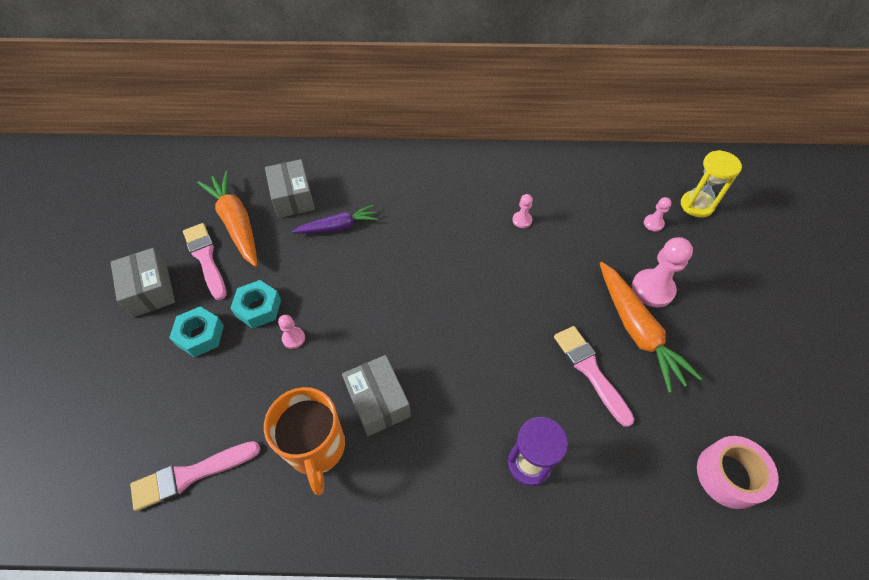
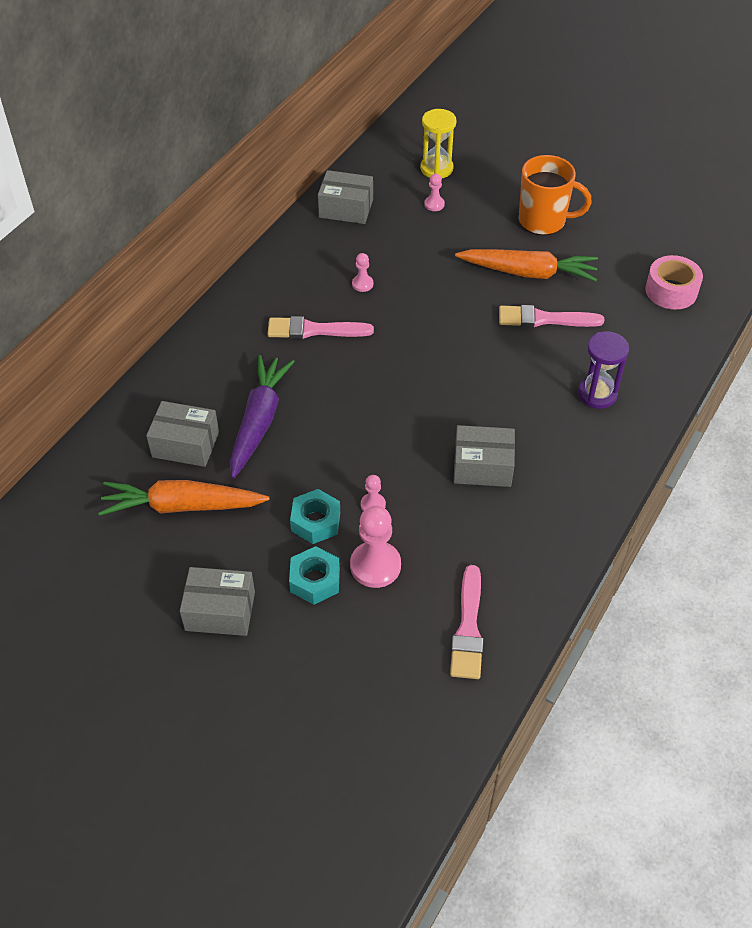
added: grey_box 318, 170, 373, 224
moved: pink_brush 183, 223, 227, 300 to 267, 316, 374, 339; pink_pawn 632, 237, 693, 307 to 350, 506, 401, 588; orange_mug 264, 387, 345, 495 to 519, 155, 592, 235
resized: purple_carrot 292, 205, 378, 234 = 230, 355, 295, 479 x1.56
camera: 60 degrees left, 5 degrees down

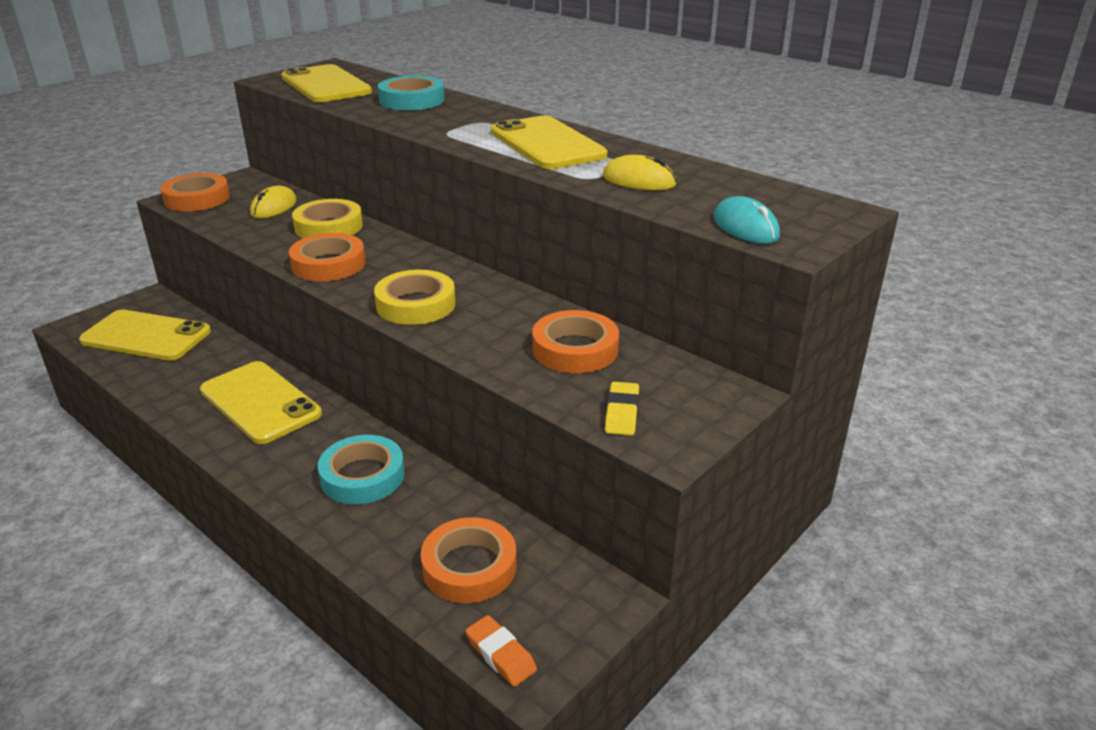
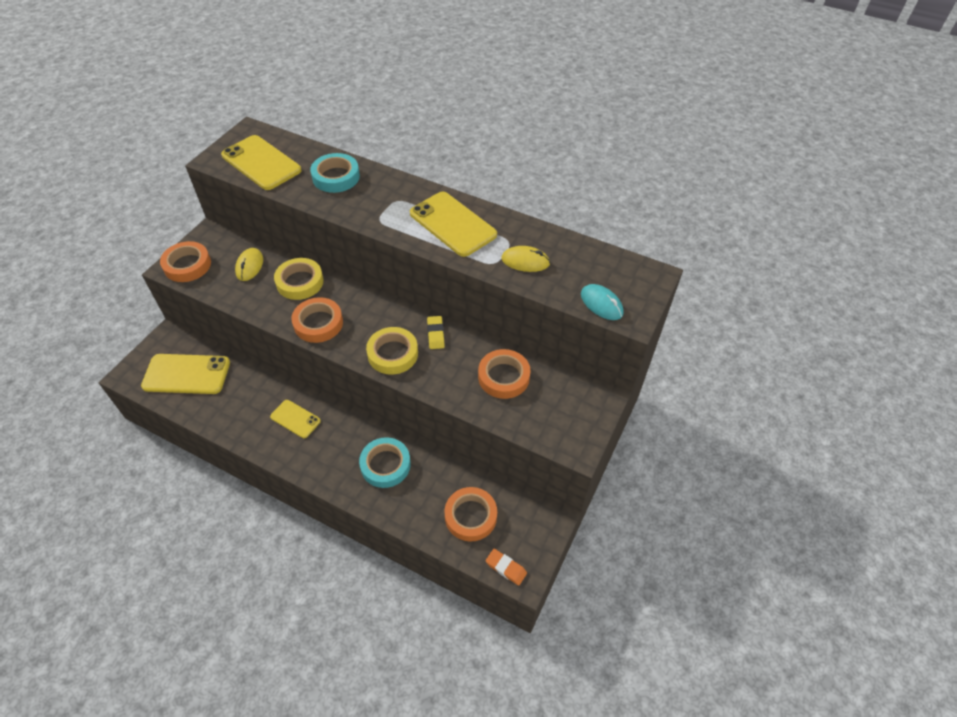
moved: yellow_eraser 605, 382, 639, 436 to 427, 316, 445, 349
resized: yellow_phone 200, 361, 322, 444 = 270, 400, 321, 438 x0.57
camera: 15 degrees left, 20 degrees up

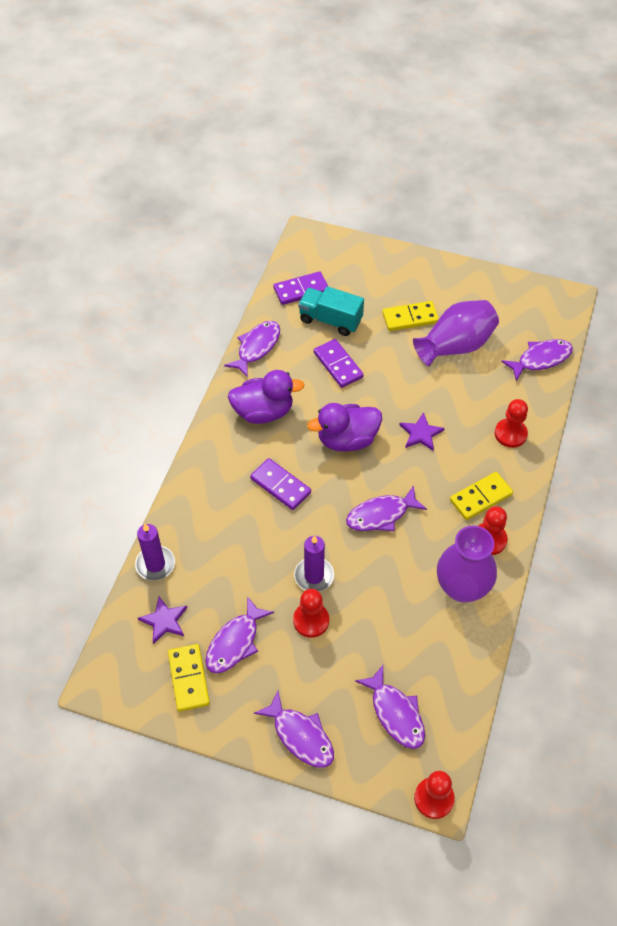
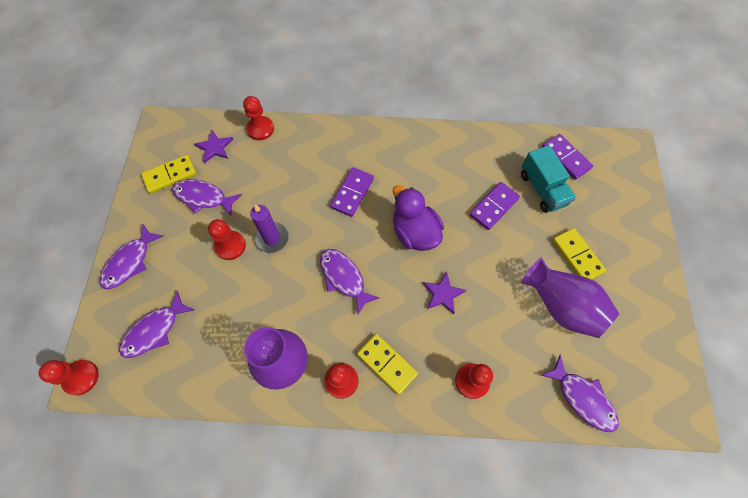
removed: purple_fish 224, 321, 280, 378; purple_duck 228, 370, 304, 424
replaced: purple_candle 135, 524, 175, 581 to red_pawn 243, 96, 274, 140
turned: turquoise_truck 298, 286, 364, 336 = 521, 145, 576, 213 150 degrees clockwise
camera: 75 degrees right, 10 degrees up

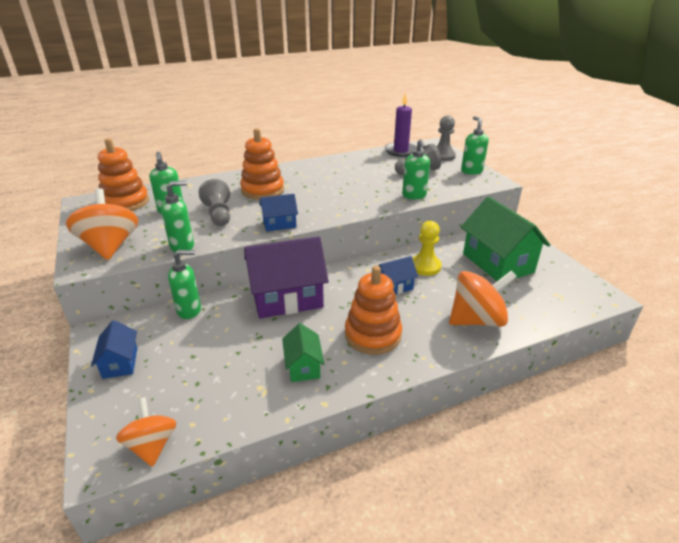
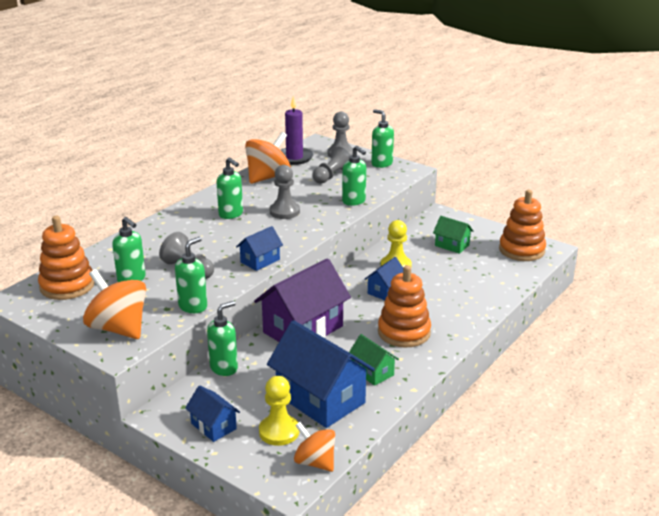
added: green_soap_dispenser 217, 158, 243, 219; yellow_pawn 259, 376, 299, 446; blue_house 267, 320, 375, 428; grey_pawn 270, 165, 300, 219
moved: orange_spinning_top 449, 271, 517, 327 to 245, 132, 291, 184; orange_stacking_toy 240, 128, 284, 200 to 499, 190, 546, 261
resized: green_house 461, 196, 550, 281 = 433, 216, 473, 254 x0.50
camera: 30 degrees left, 5 degrees down

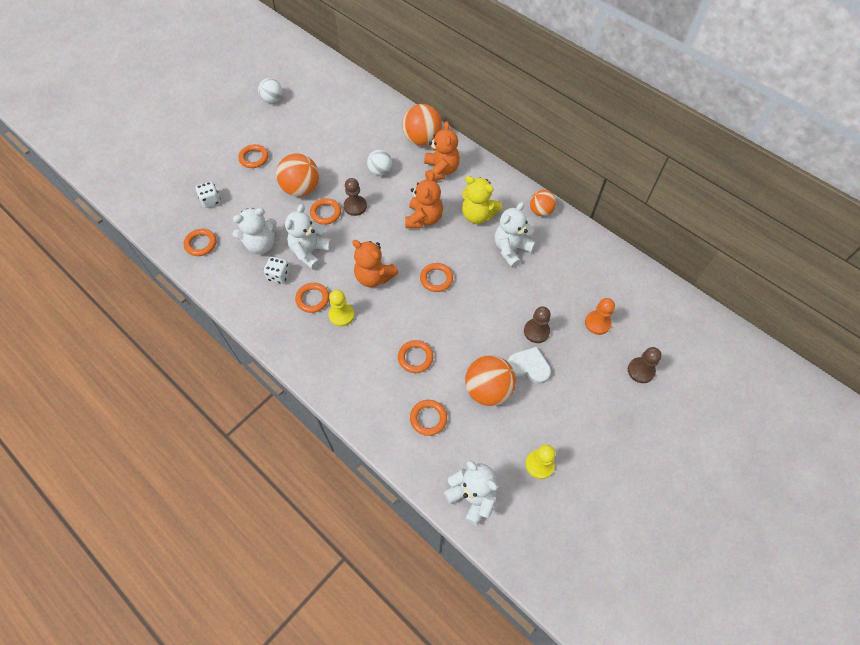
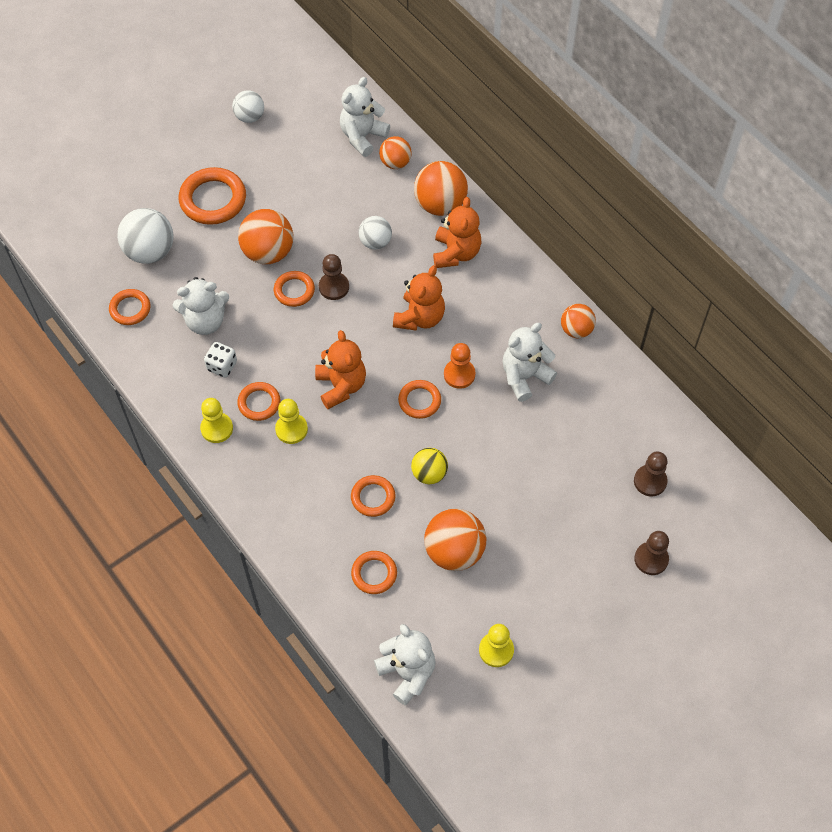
removed: yellow_teddy_bear 462, 176, 502, 224; white_heart 508, 346, 551, 384
added: yellow_pawn 200, 398, 233, 443; orange_ball 379, 136, 412, 169; yellow_ball 411, 448, 448, 484
moved: white_teddy_bear 285, 204, 332, 270 to 340, 77, 390, 157; orange_pawn 585, 298, 615, 335 to 444, 343, 475, 389; brown_pawn 524, 306, 551, 343 to 634, 451, 668, 497
replaced: white_dice 196, 181, 221, 208 to white_ball 117, 208, 173, 264
turned: orange_teddy_bear 352, 240, 399, 287 = 315, 330, 366, 409 150 degrees counterclockwise
resized: orange_ring 238, 144, 268, 168 = 179, 167, 246, 225 x1.70
camera: 10 degrees right, 0 degrees up

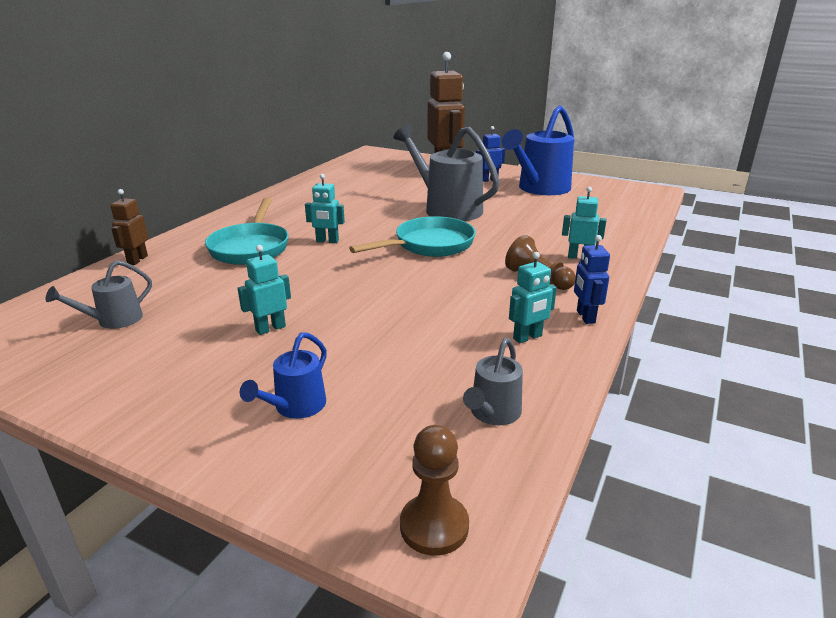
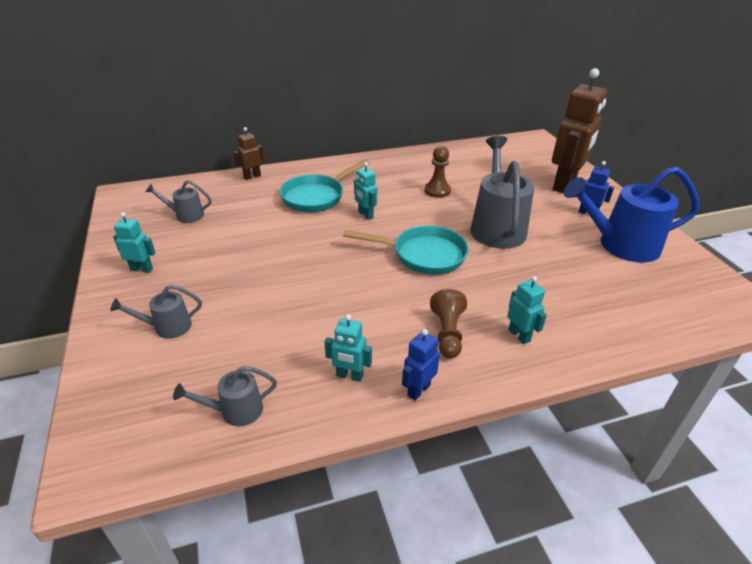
moved: turquoise_robot 238, 245, 291, 335 to 113, 212, 155, 273; brown_pawn 400, 425, 469, 556 to 424, 146, 451, 198
recoloured: blue_watering_can 240, 332, 327, 419 to grey_watering_can 110, 285, 202, 339
camera: 45 degrees right, 10 degrees up

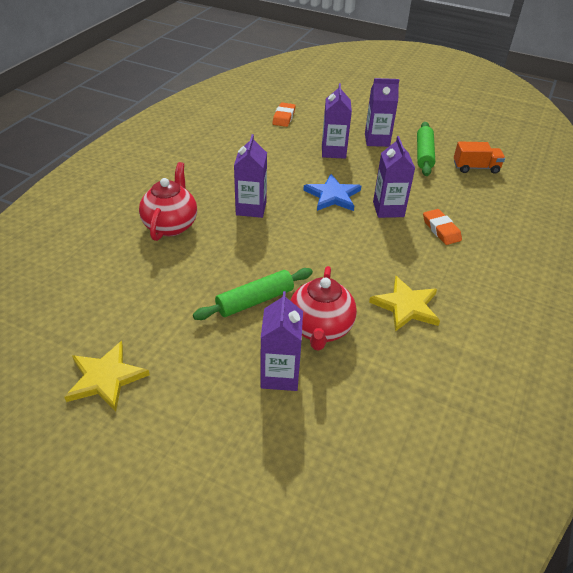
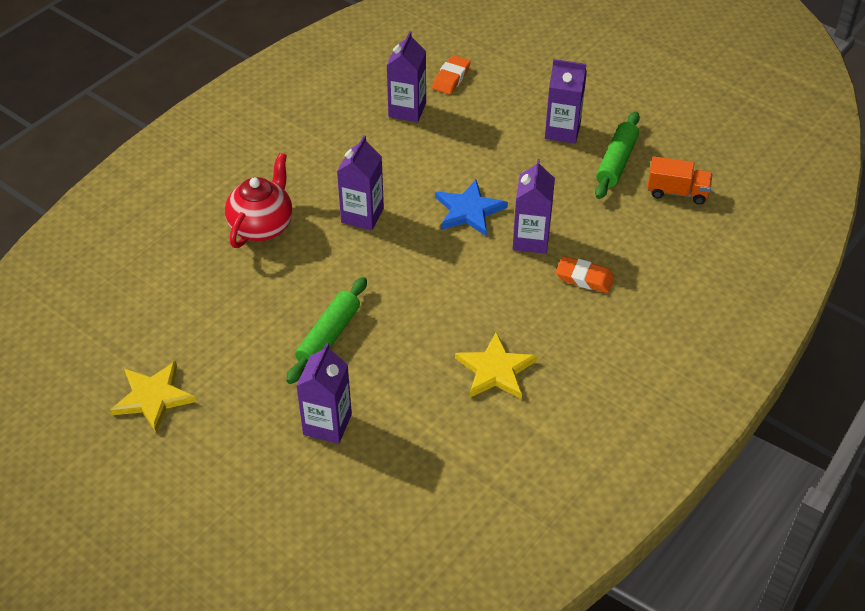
removed: red_teapot 290, 266, 357, 351
moved: purple_carton 322, 83, 352, 159 to 386, 31, 426, 122
turned: green_rolling_pin 193, 268, 313, 320 = 286, 277, 367, 384 45 degrees counterclockwise; orange_eraser 423, 209, 462, 245 = 556, 256, 614, 293 60 degrees counterclockwise
camera: 15 degrees right, 5 degrees up

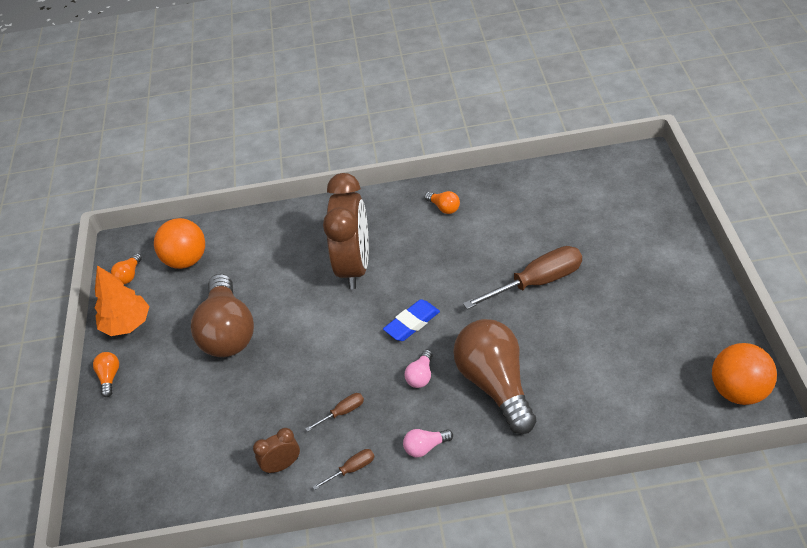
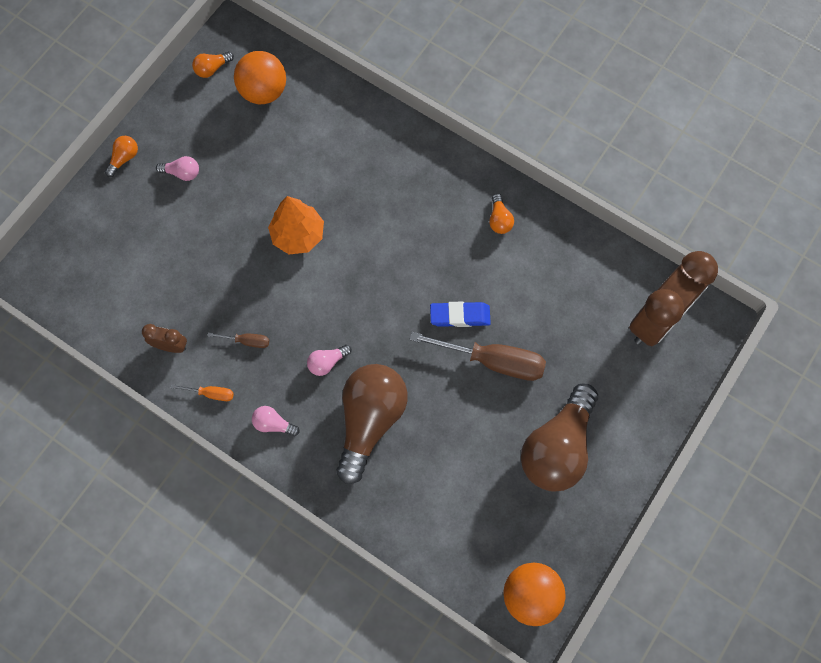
added: pink_light_bulb 156, 156, 199, 181
moved: orange_tree 95, 265, 149, 336 to 268, 196, 324, 254; blue_eraser 383, 299, 440, 341 to 430, 302, 491, 327; brown_light_bulb 191, 274, 254, 357 to 521, 384, 598, 492; brown_clock 323, 173, 369, 289 to 629, 251, 718, 346
recoloured: brown_screwdriver 313, 449, 375, 490 to orange_screwdriver 171, 384, 234, 401
camera: 35 degrees right, 25 degrees up

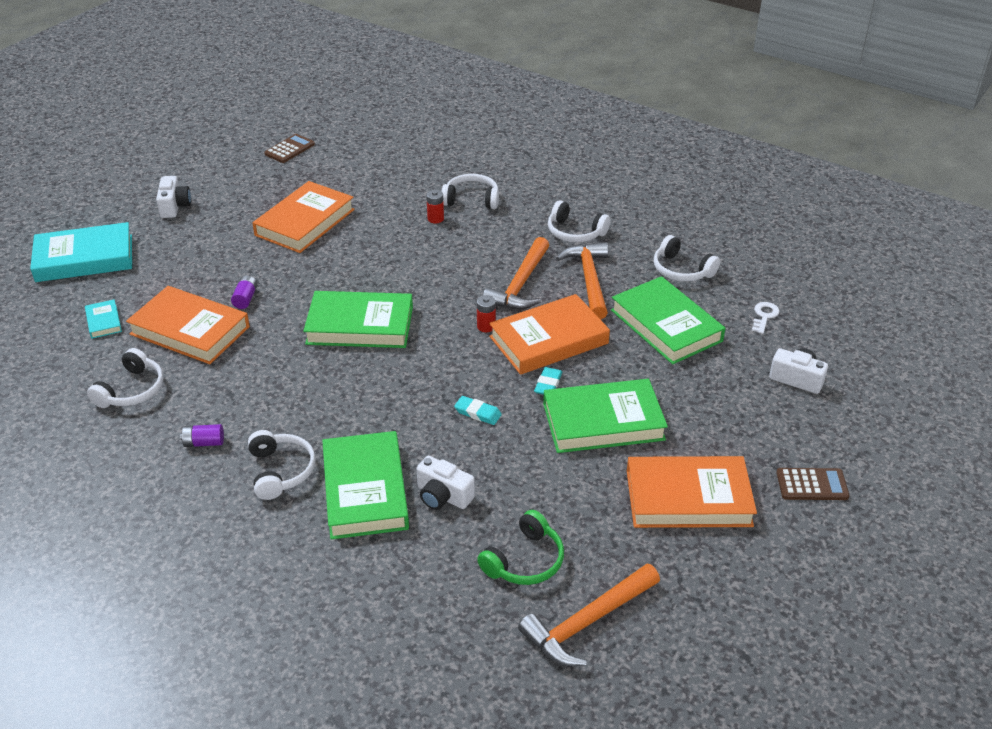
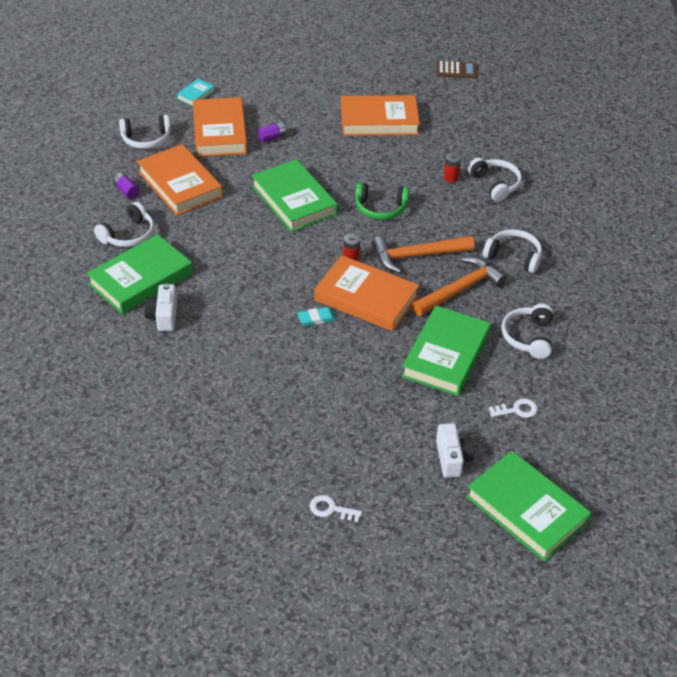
removed: turquoise_book 30, 222, 132, 282; white_camera 156, 176, 191, 218; turquoise_eraser 454, 396, 502, 425; orange_hammer 518, 564, 660, 667
moved: orange_book 627, 456, 757, 528 to 137, 144, 223, 215; green_headphones 477, 510, 564, 585 to 355, 182, 409, 220; green_book 543, 379, 668, 453 to 466, 451, 591, 561
replaced: brown_calculator 776, 468, 850, 500 to white_key 310, 495, 362, 522
turned: white_headphones 548, 200, 610, 243 = 483, 229, 542, 273 120 degrees clockwise
camera: 55 degrees right, 5 degrees up

